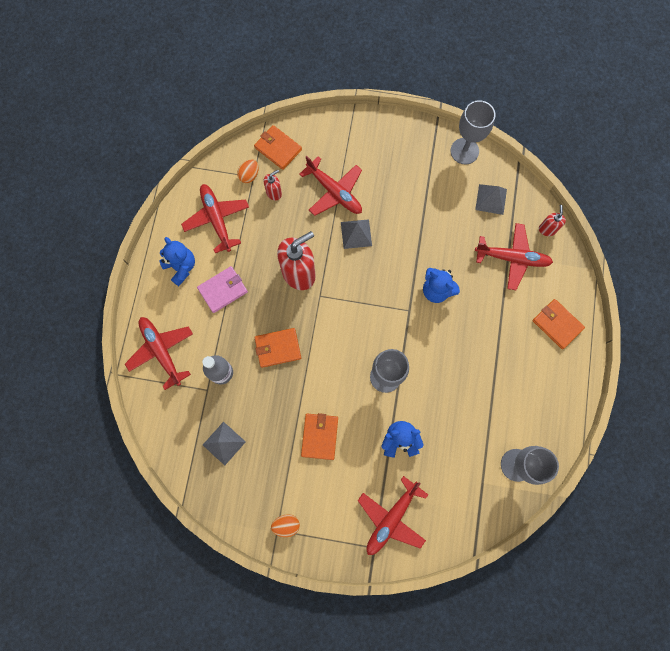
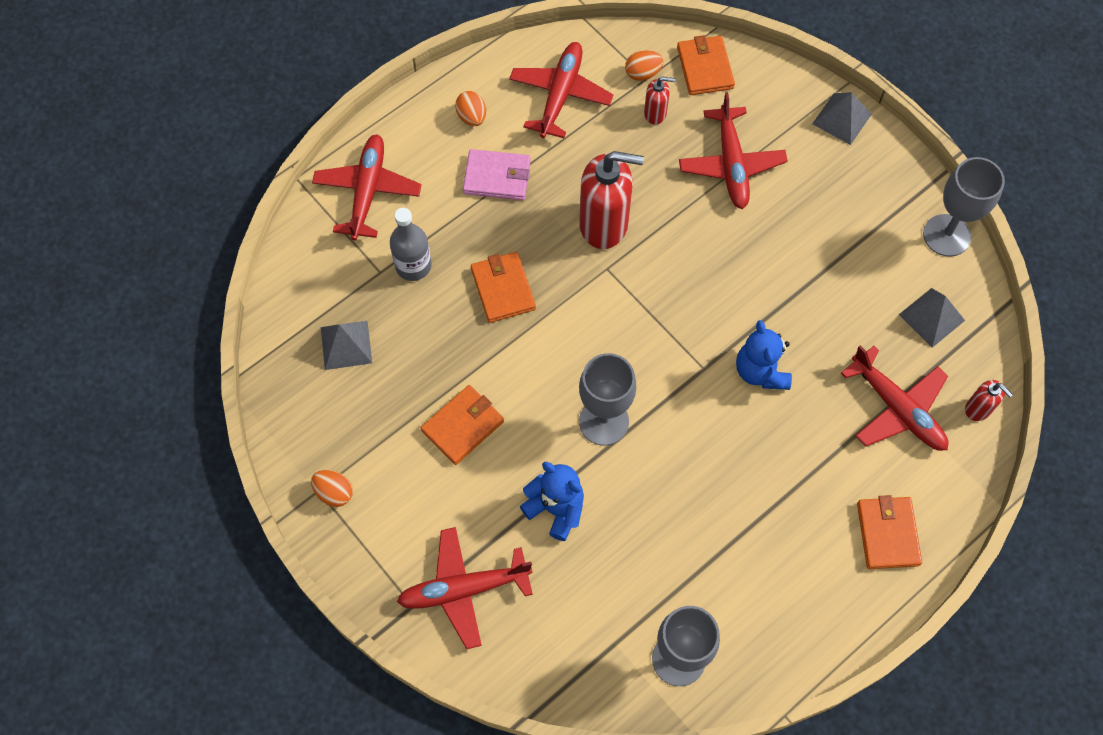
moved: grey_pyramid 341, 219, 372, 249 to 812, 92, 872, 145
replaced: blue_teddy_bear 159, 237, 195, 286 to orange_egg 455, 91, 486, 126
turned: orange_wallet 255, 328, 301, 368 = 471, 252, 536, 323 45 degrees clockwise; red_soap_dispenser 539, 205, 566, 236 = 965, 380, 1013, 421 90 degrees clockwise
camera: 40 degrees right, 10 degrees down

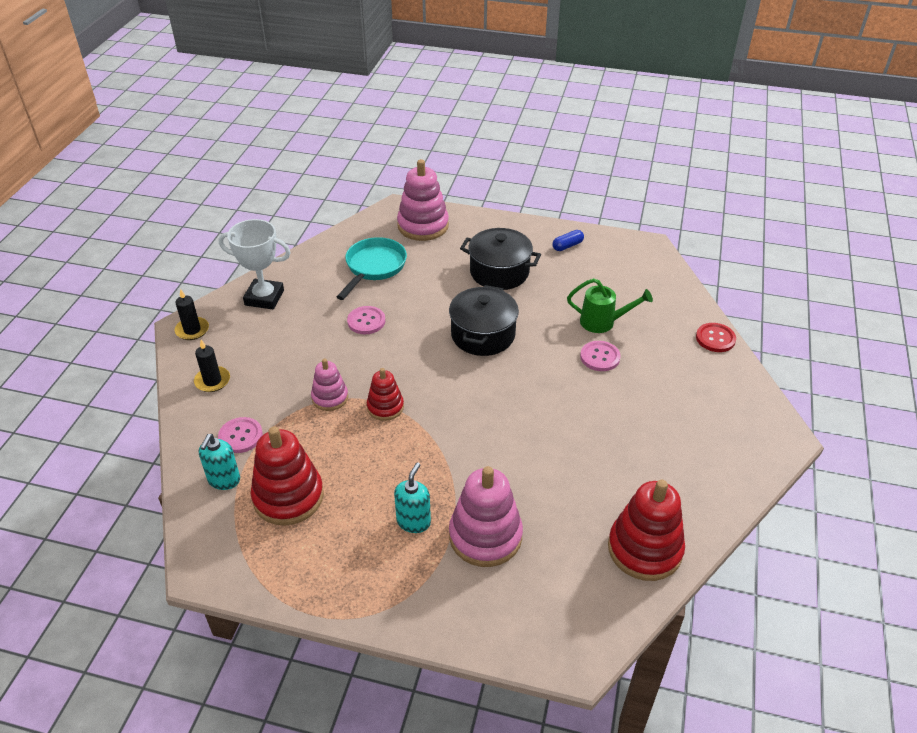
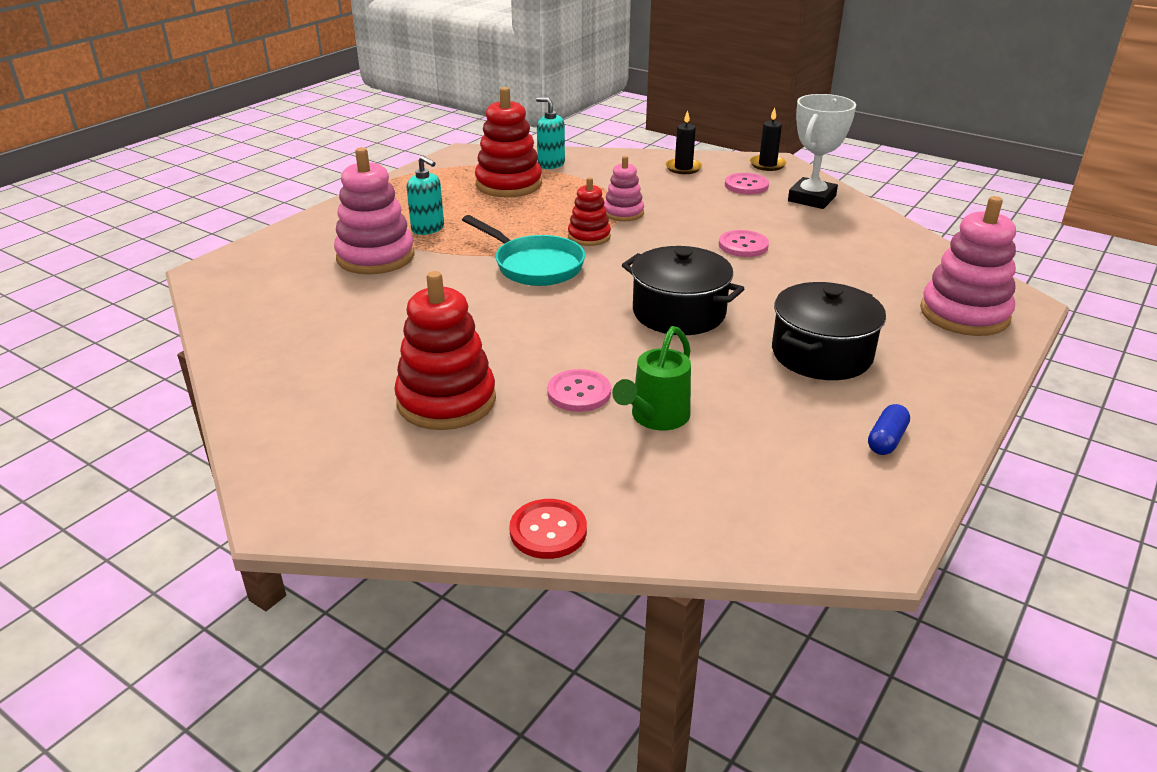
moved: red_stacking_toy 608, 480, 685, 581 to 394, 271, 496, 430; turquoise_pan 337, 237, 407, 300 to 462, 215, 585, 286; pink_button 218, 417, 263, 453 to 725, 173, 769, 194
turned: blue_capsule 552, 230, 584, 251 = 868, 404, 910, 455 45 degrees clockwise
camera: 110 degrees right, 10 degrees down

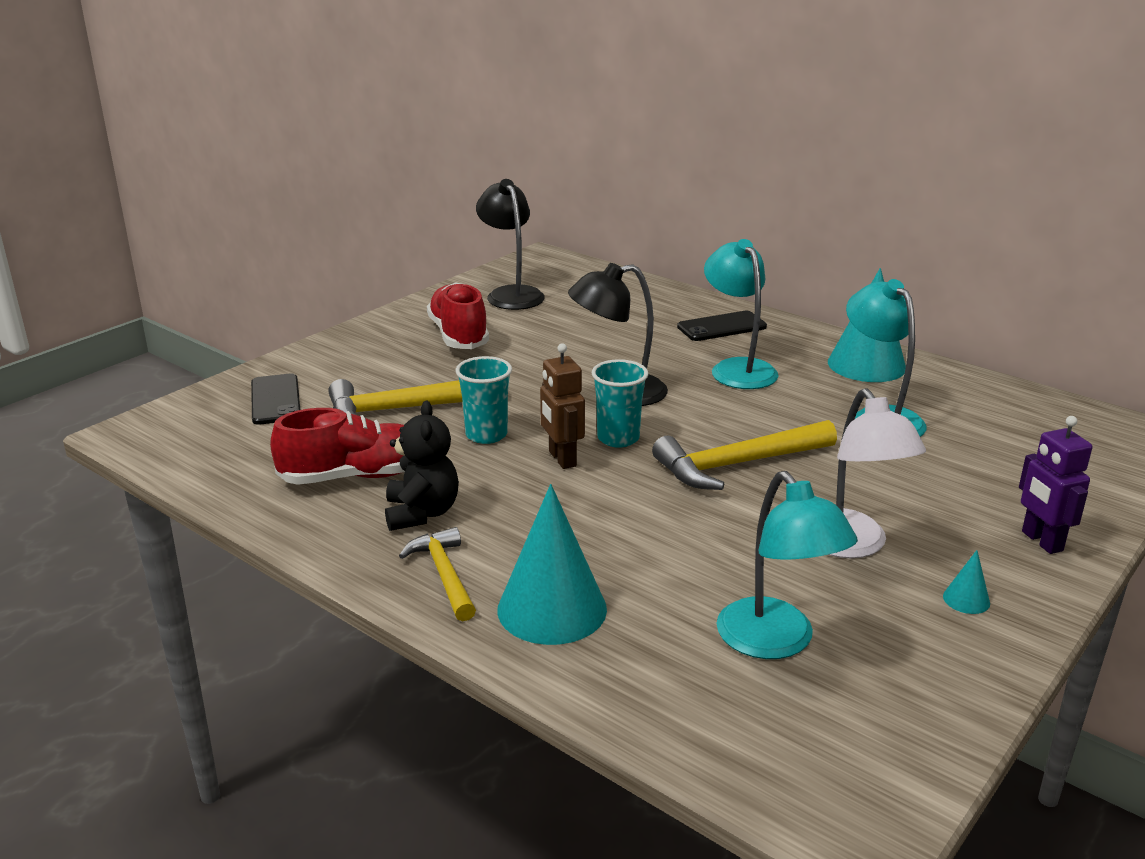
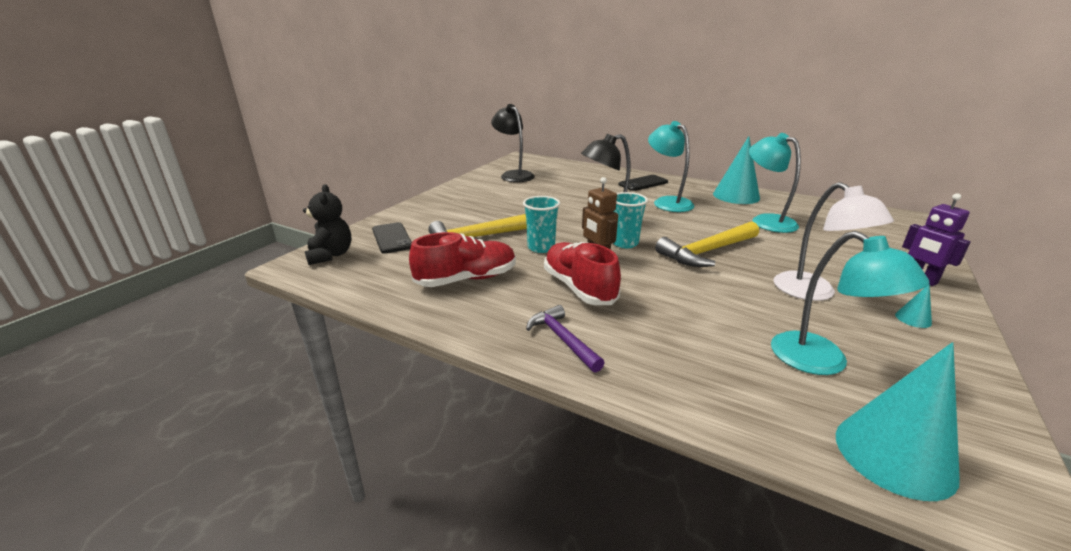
moved: black_teddy_bear 385, 401, 459, 531 to 303, 184, 352, 265; red_shoe 427, 282, 489, 349 to 544, 242, 621, 305; turquoise_cone 497, 484, 607, 645 to 836, 342, 960, 501
recoloured: yellow_hammer 399, 527, 476, 621 to purple_hammer 526, 305, 605, 373
camera: 10 degrees left, 0 degrees up

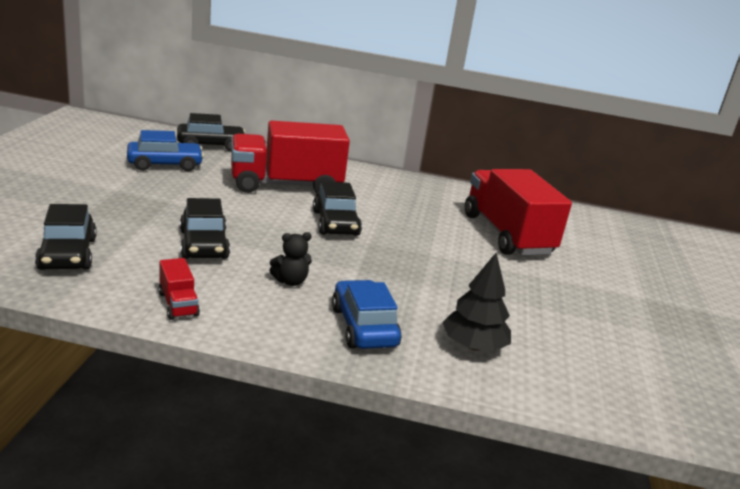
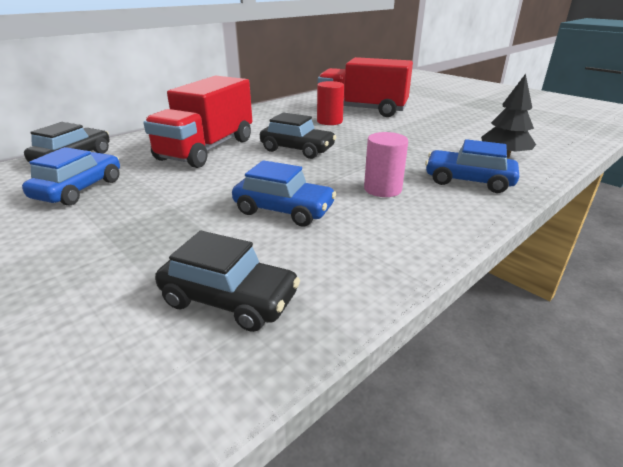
removed: red_truck 159, 258, 200, 320
added: red_cylinder 317, 81, 344, 125
replaced: black_teddy_bear 269, 232, 312, 286 to pink_cylinder 364, 132, 408, 197
recoloured: black_car 180, 198, 230, 259 to blue_car 232, 160, 336, 226
camera: 50 degrees left, 5 degrees up

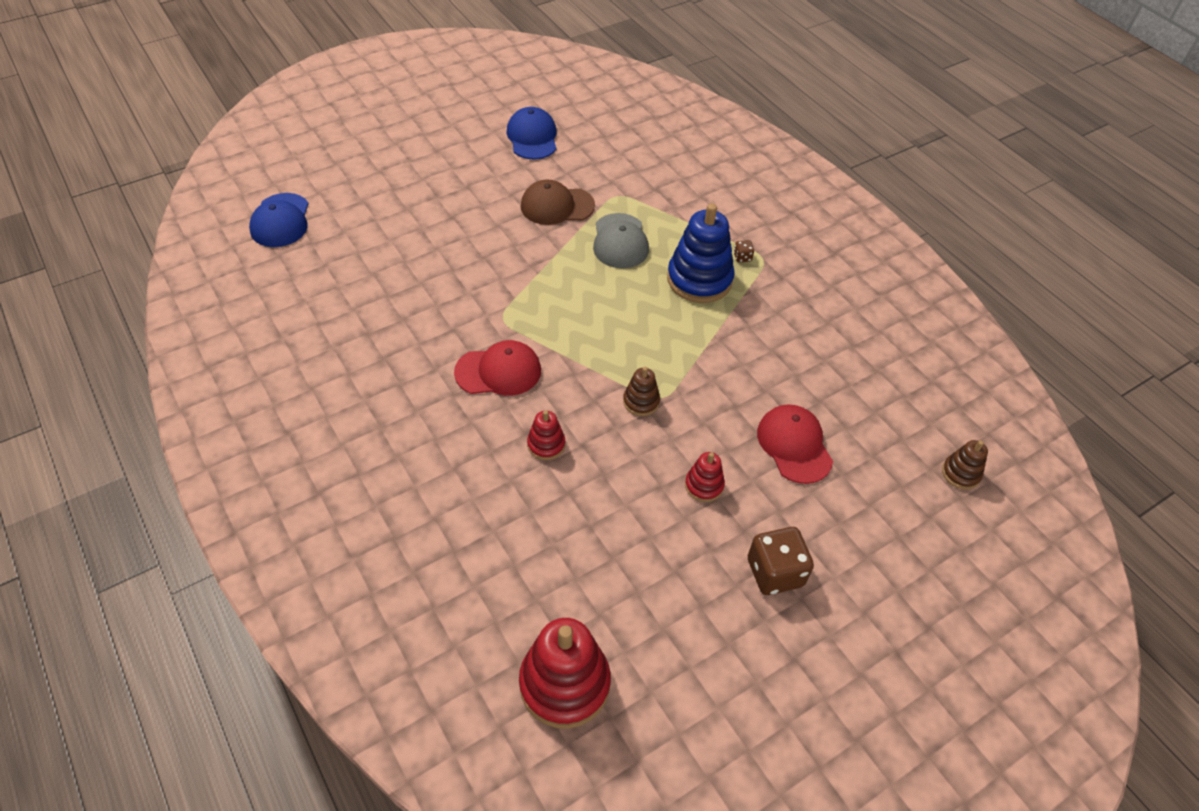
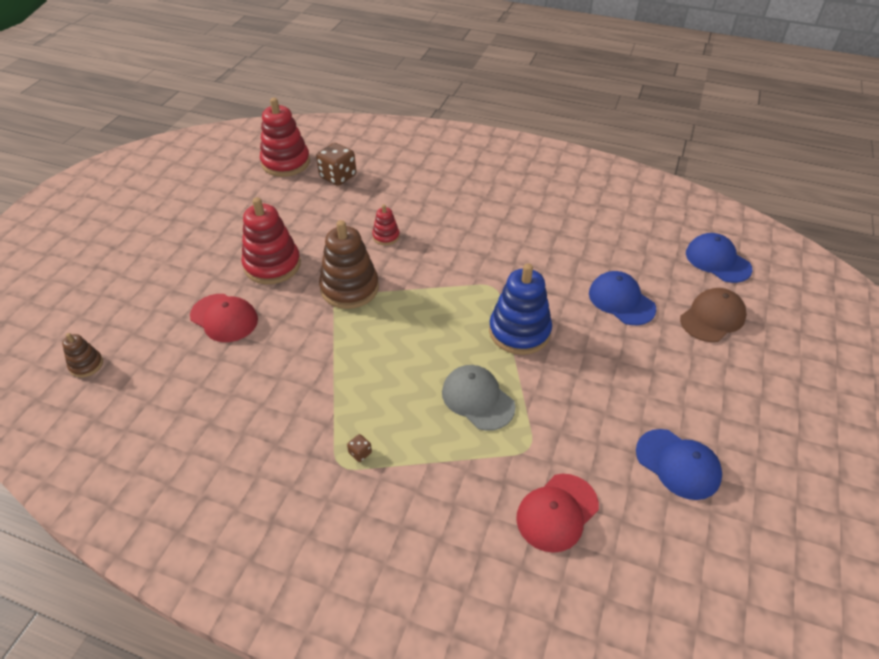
added: blue_cap 589, 271, 656, 325
moved: brown_dice 748, 527, 814, 595 to 316, 143, 356, 186; blue_stacking_toy 667, 203, 735, 303 to 489, 263, 552, 355; red_cap 454, 340, 541, 396 to 516, 474, 599, 553; brown_cap 521, 180, 595, 225 to 680, 288, 747, 342
resized: red_stacking_toy 685, 452, 725, 502 = 242, 197, 301, 284 x2.00; brown_stacking_toy 623, 367, 660, 416 = 319, 220, 379, 309 x2.00
camera: 145 degrees right, 5 degrees down

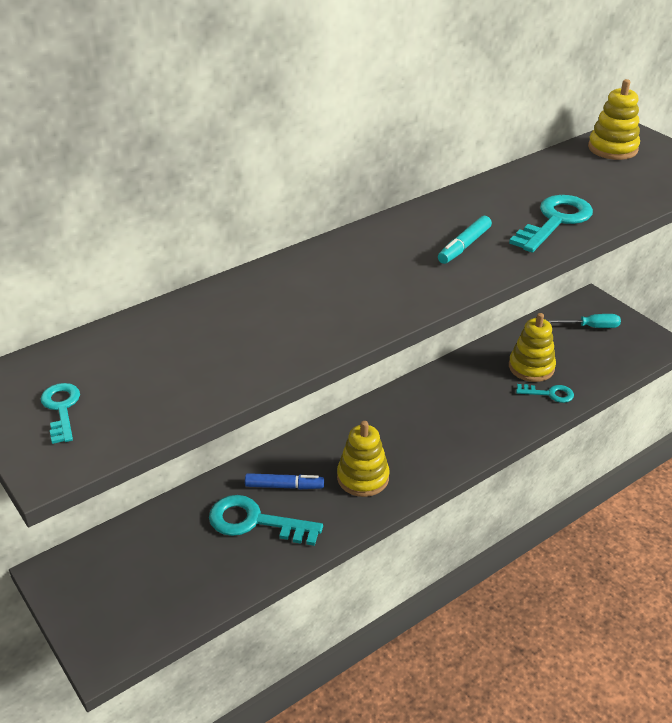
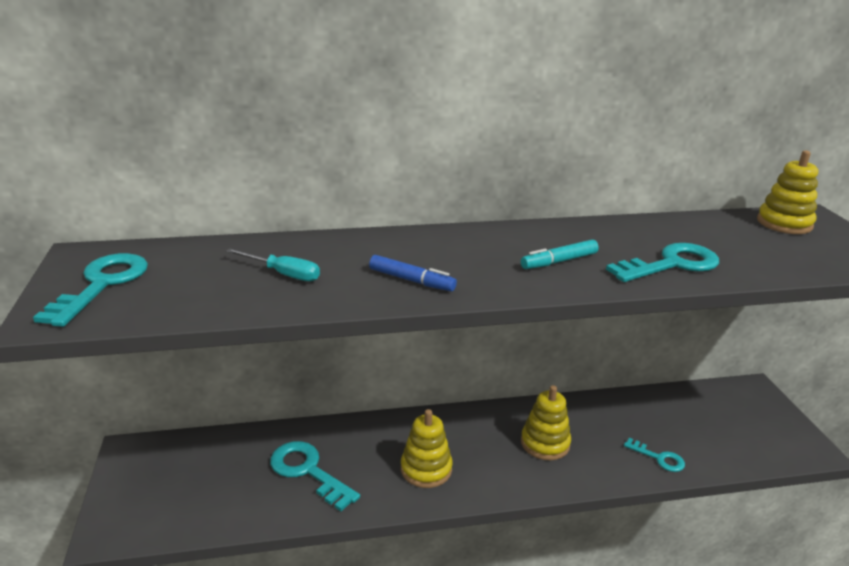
moved: turquoise_screwdriver 547, 314, 621, 328 to 226, 248, 320, 281; blue_marker 245, 473, 324, 489 to 369, 255, 457, 291; yellow_stacking_toy 509, 313, 556, 382 to 521, 385, 571, 460
resized: turquoise_key 41, 383, 80, 444 = 33, 253, 148, 327 x1.75
camera: 25 degrees right, 10 degrees down

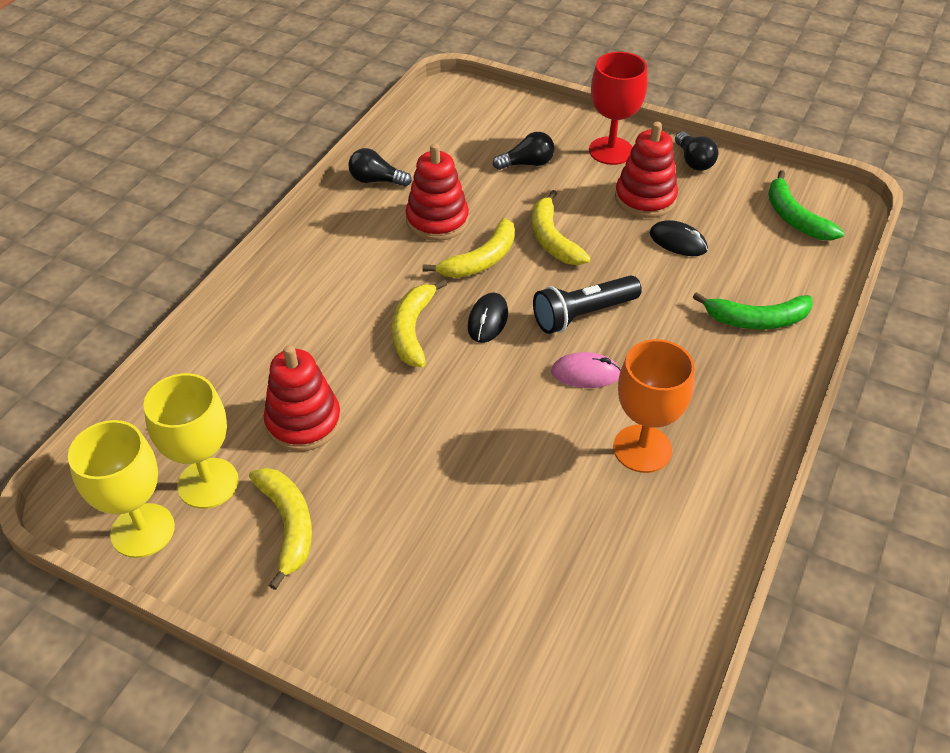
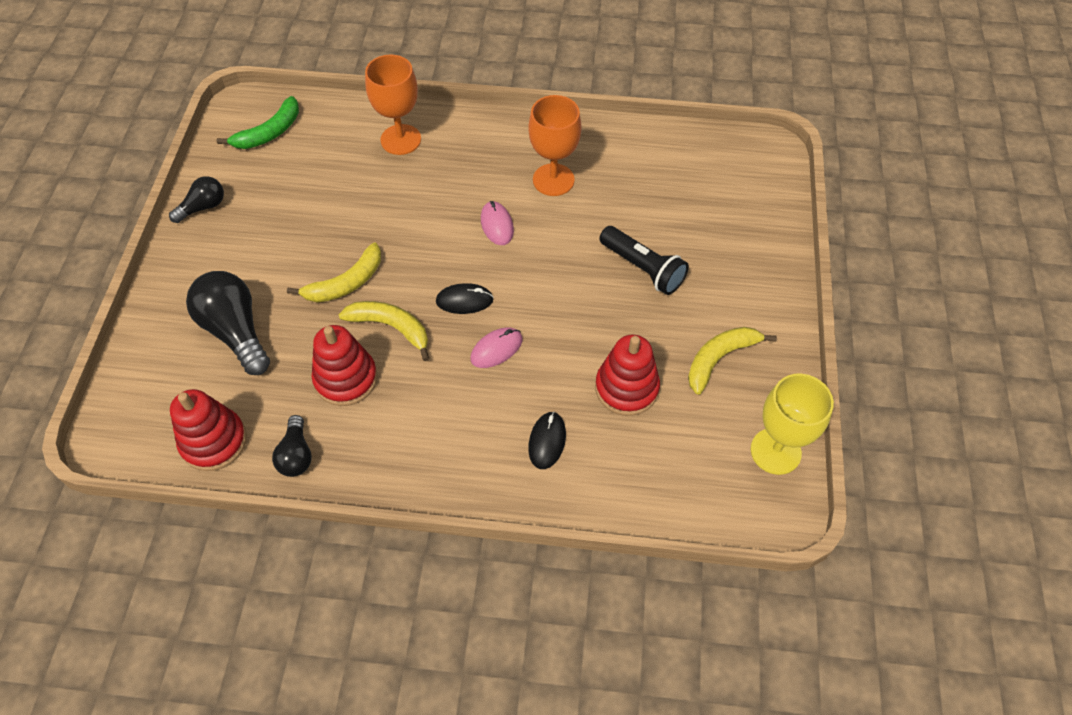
removed: yellow_goblet 143, 373, 239, 509; red_goblet 589, 52, 648, 165
moved: red_stacking_toy 615, 122, 678, 218 to 170, 389, 247, 471; black_mouse 649, 220, 708, 256 to 528, 411, 566, 469; black_flashlight 533, 275, 642, 334 to 599, 226, 689, 295
replaced: green_banana 693, 292, 813, 329 to orange_goblet 365, 54, 421, 155; yellow_banana 392, 279, 447, 367 to pink_mouse 470, 327, 522, 368
resized: black_light_bulb 493, 132, 554, 170 = 186, 271, 270, 375 x1.77
camera: 110 degrees left, 10 degrees up

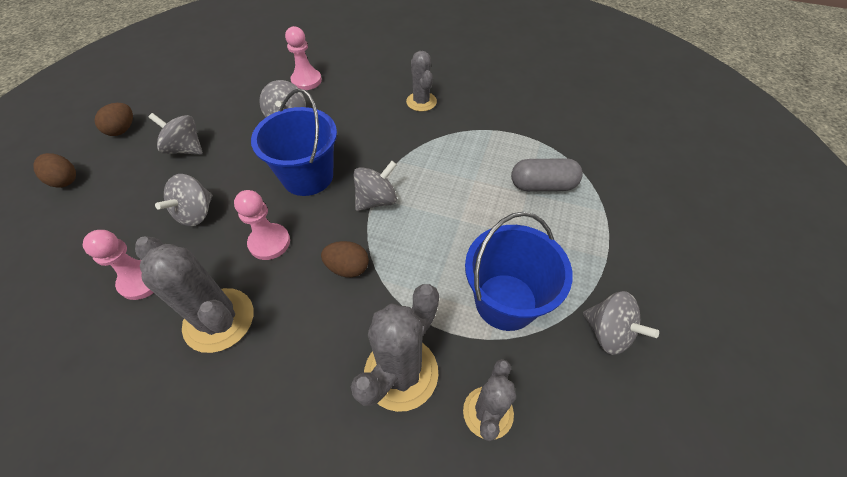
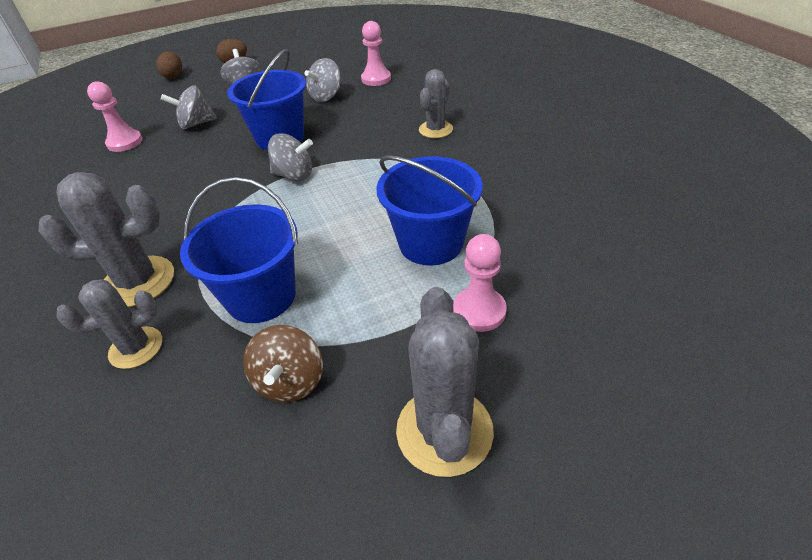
removed: brown_egg 321, 241, 369, 277
moved: grey_cactus 135, 236, 253, 353 to 396, 287, 494, 477; pink_pawn 234, 190, 290, 260 to 453, 234, 507, 332
replaced: grey_capsule 511, 158, 583, 191 to blue_bucket 377, 155, 483, 266
recoloured: grey_spinning_top 583, 291, 659, 355 to brown_spinning_top 243, 325, 323, 402
camera: 50 degrees right, 10 degrees down

